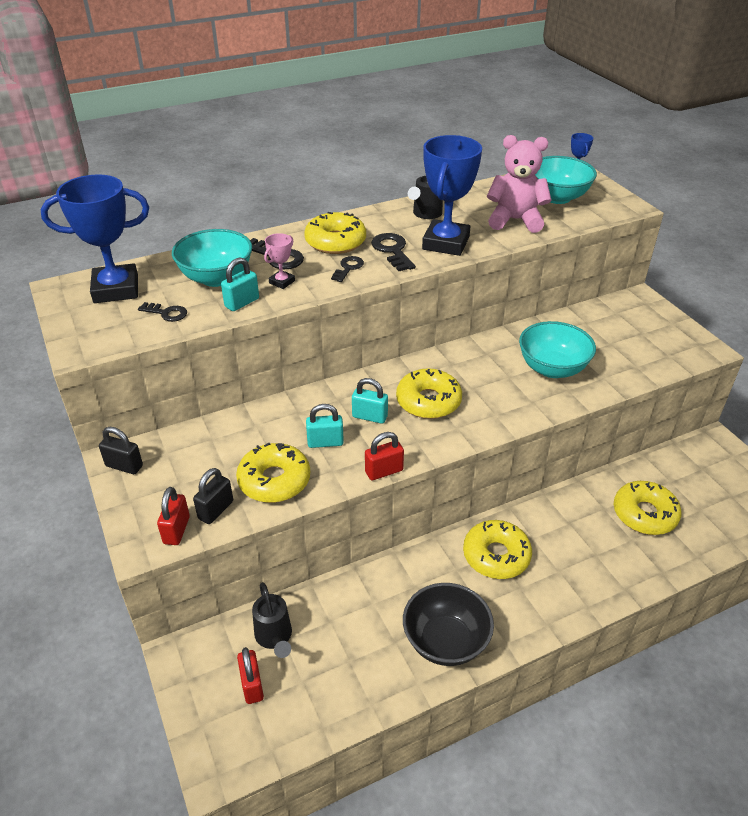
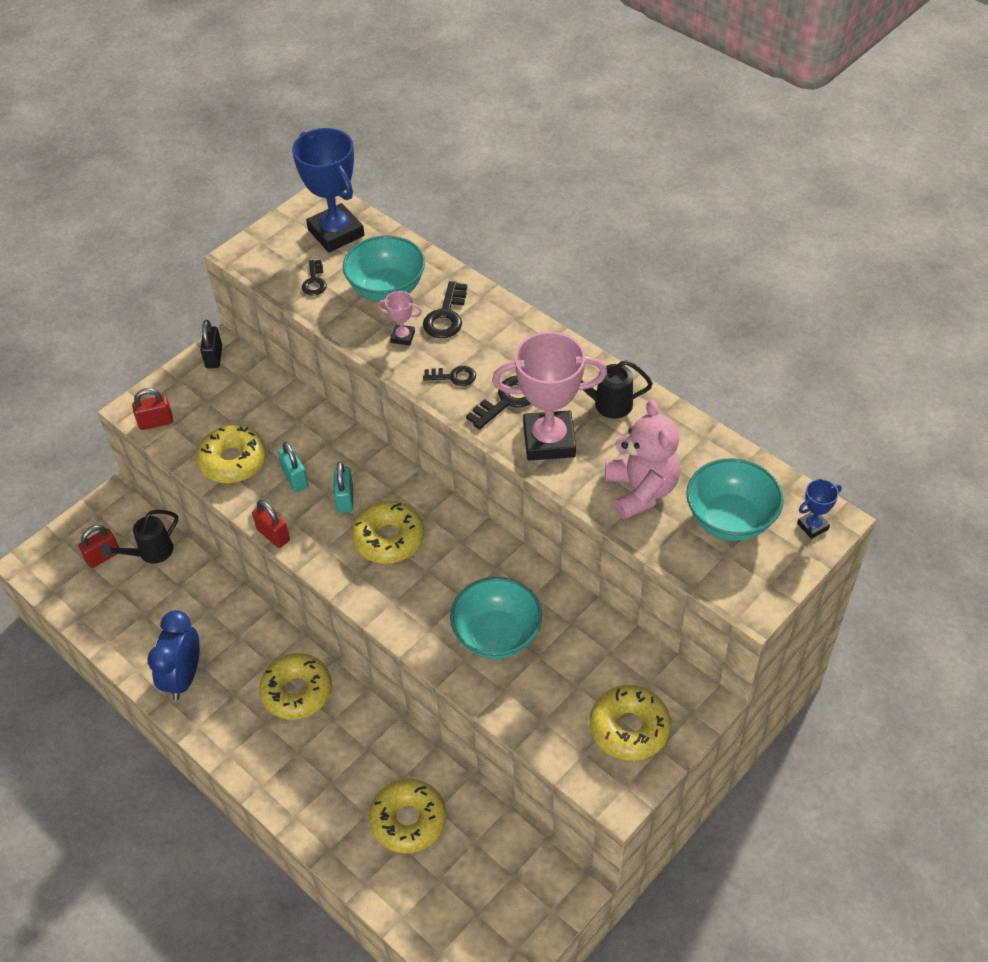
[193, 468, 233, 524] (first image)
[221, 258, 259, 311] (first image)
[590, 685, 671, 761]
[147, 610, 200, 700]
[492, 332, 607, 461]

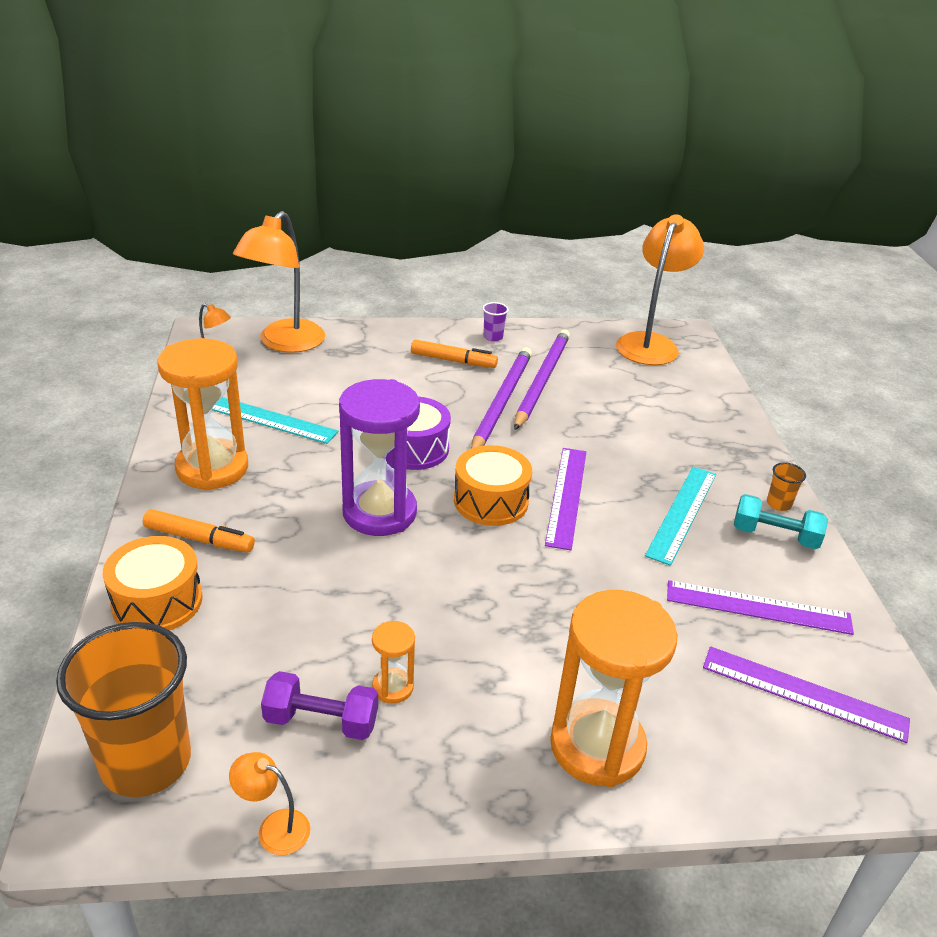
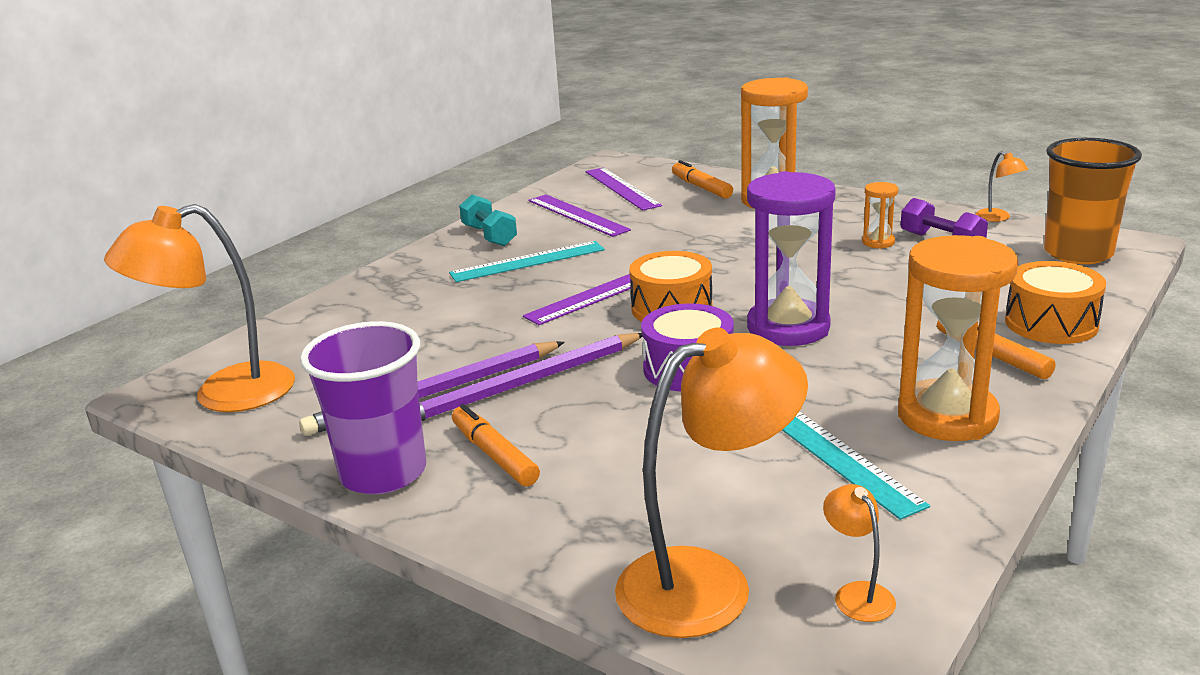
[767, 462, 806, 511] (first image)
[672, 160, 733, 199]
[300, 321, 426, 494]

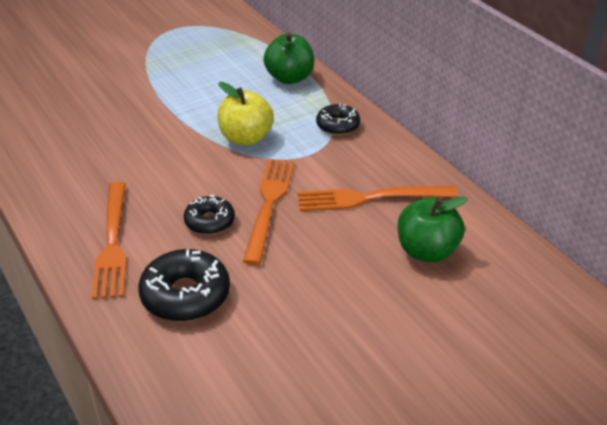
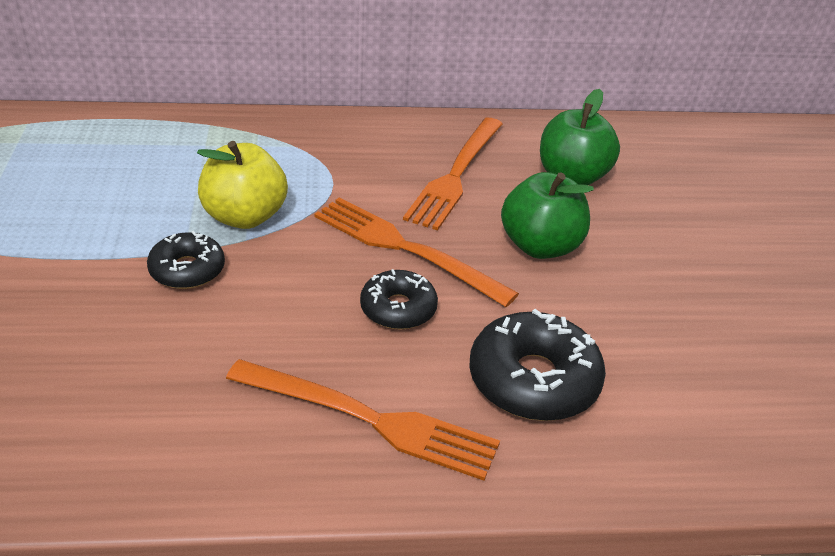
[501, 172, 594, 259]
[147, 231, 225, 289]

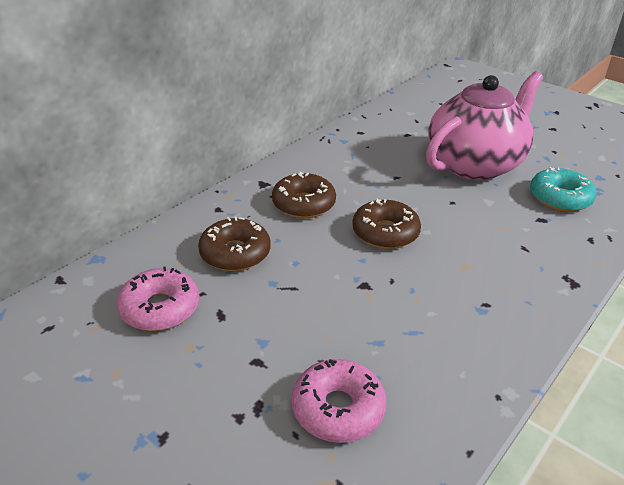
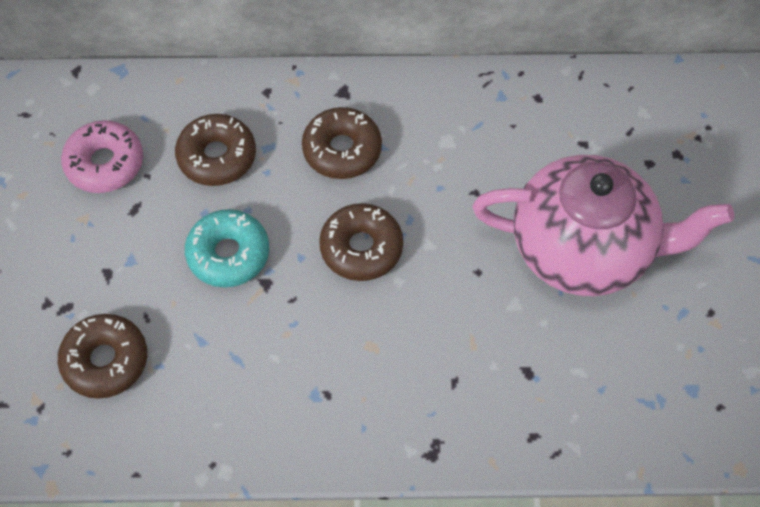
[185, 209, 269, 287]
[58, 314, 147, 399]

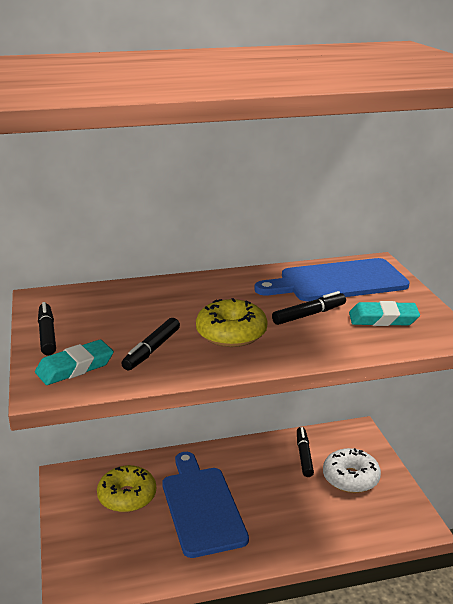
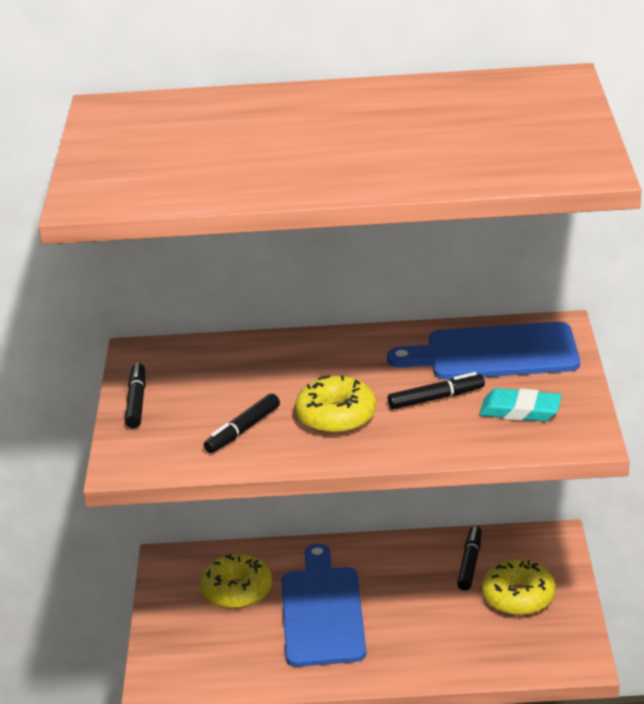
[35, 340, 114, 385] (first image)
[482, 559, 556, 616]

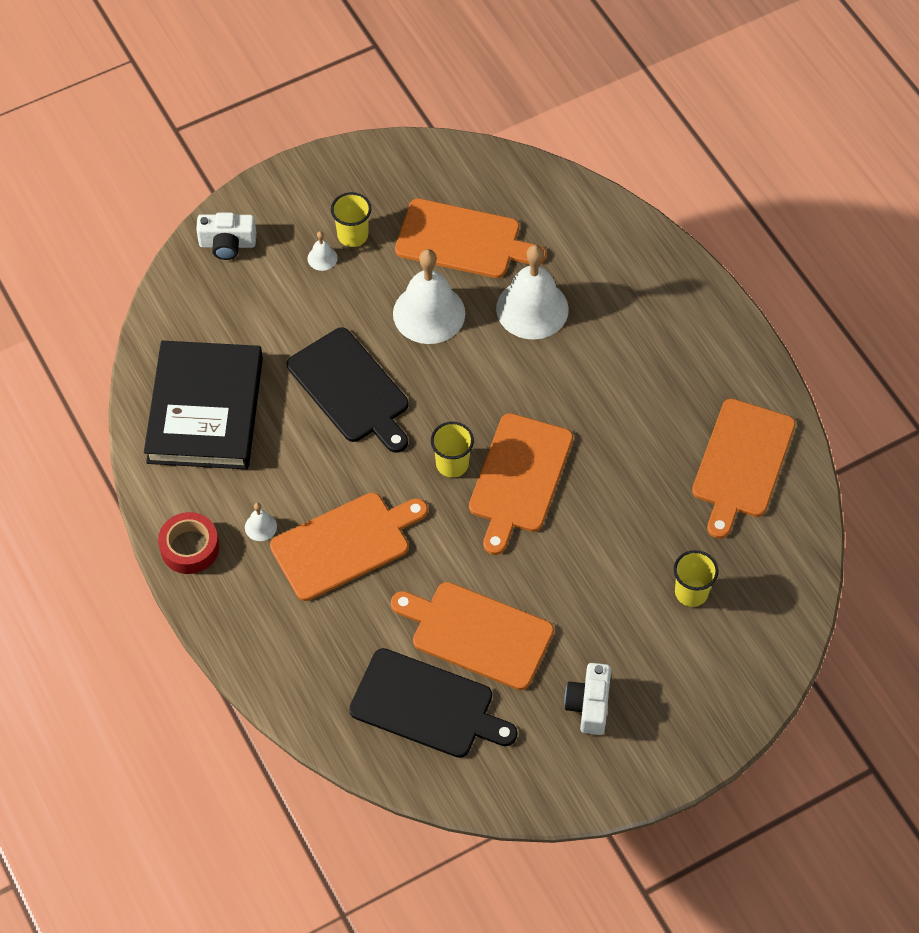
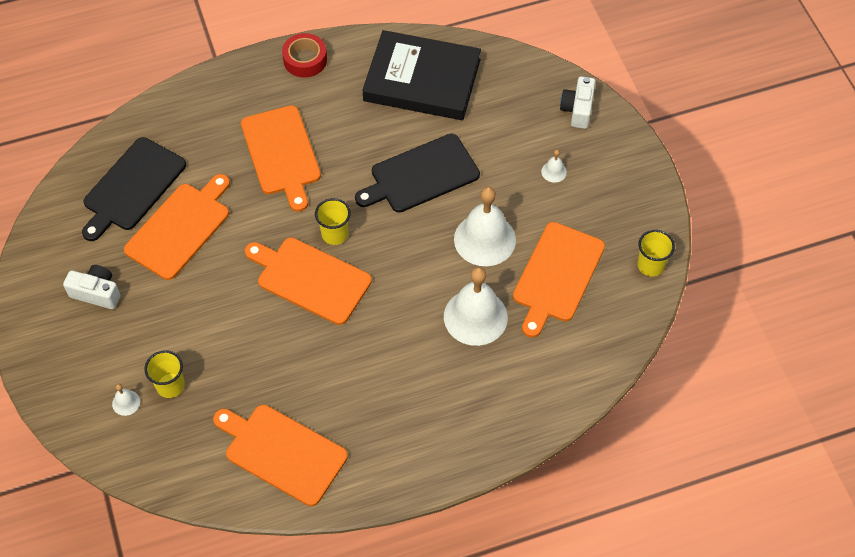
[112, 384, 140, 416]
[637, 230, 675, 277]

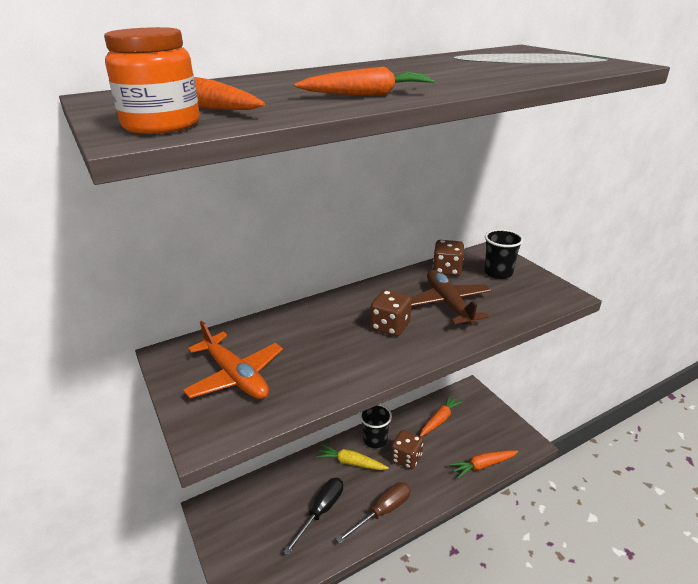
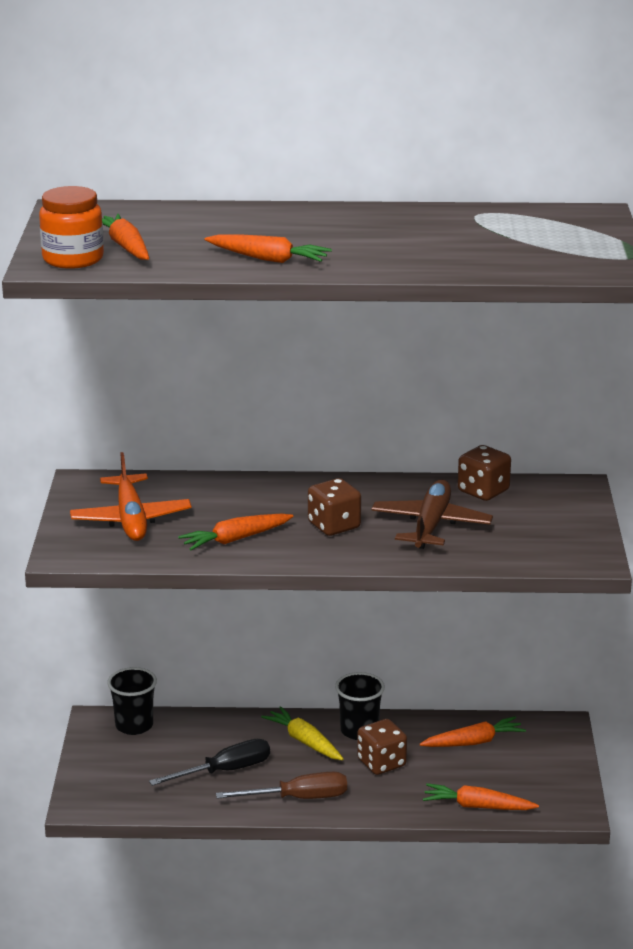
[178, 514, 294, 550]
[107, 667, 157, 735]

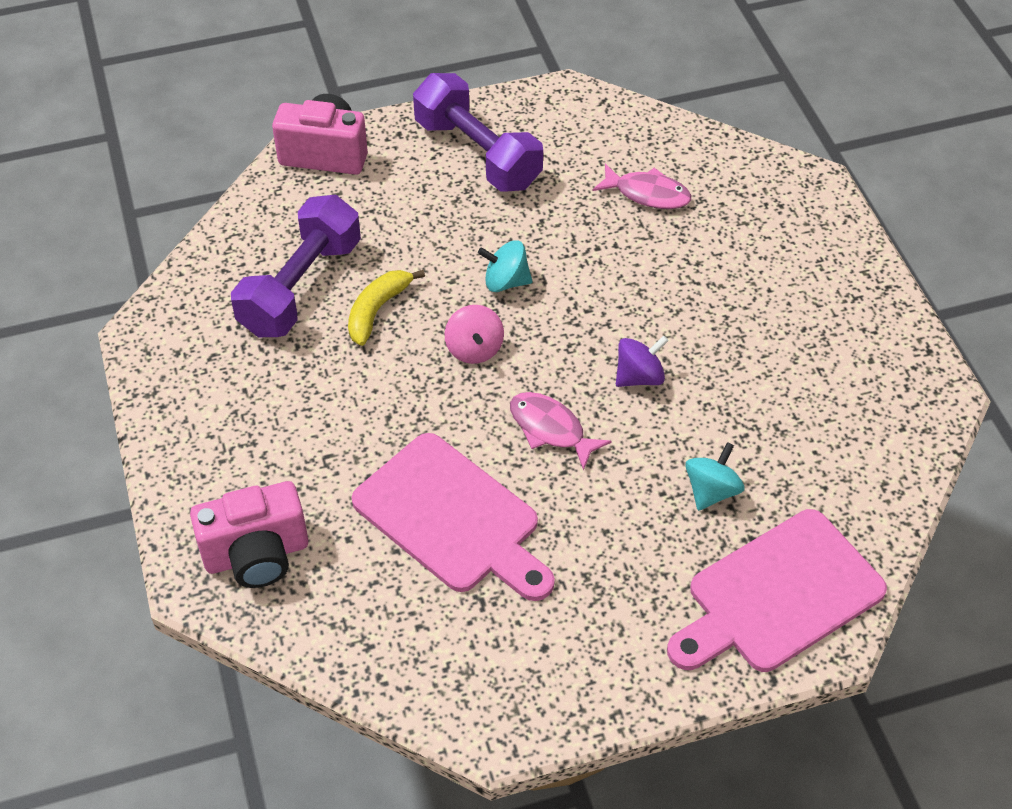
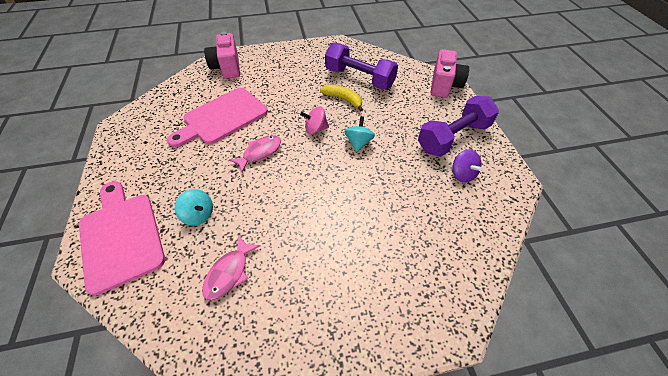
[202, 236, 261, 301]
[453, 150, 482, 183]

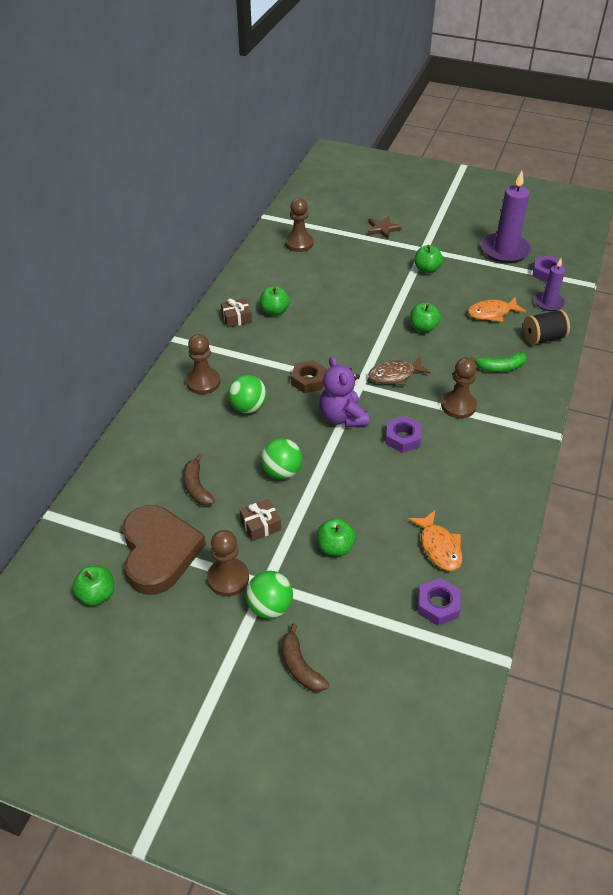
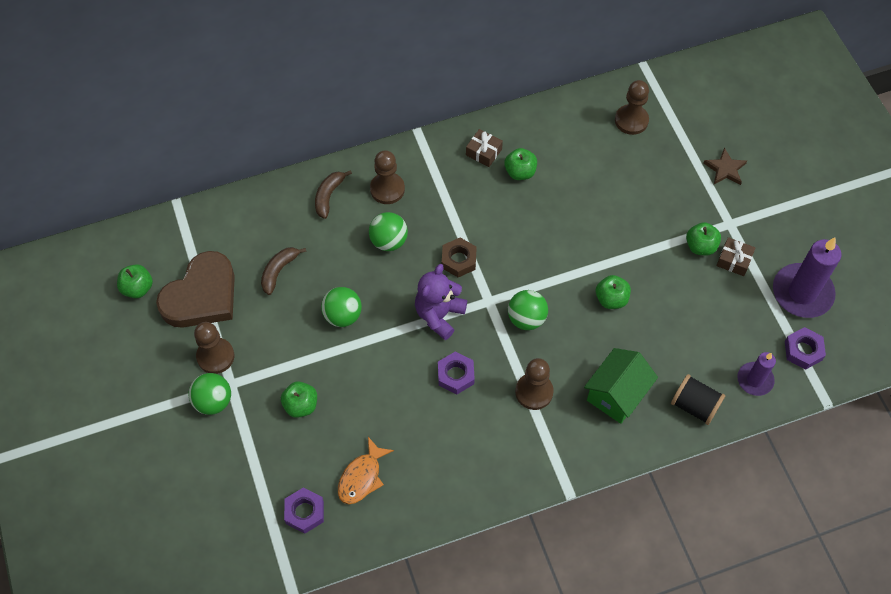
[468, 297, 526, 322] (first image)
[716, 237, 755, 276]
[315, 170, 352, 219]
[508, 290, 548, 330]
[584, 348, 658, 424]

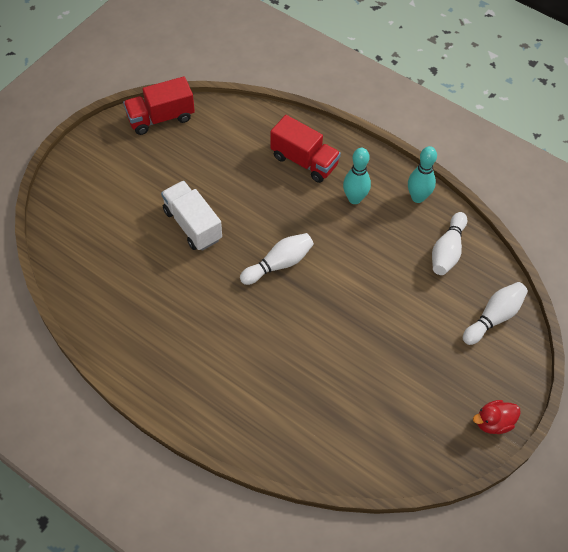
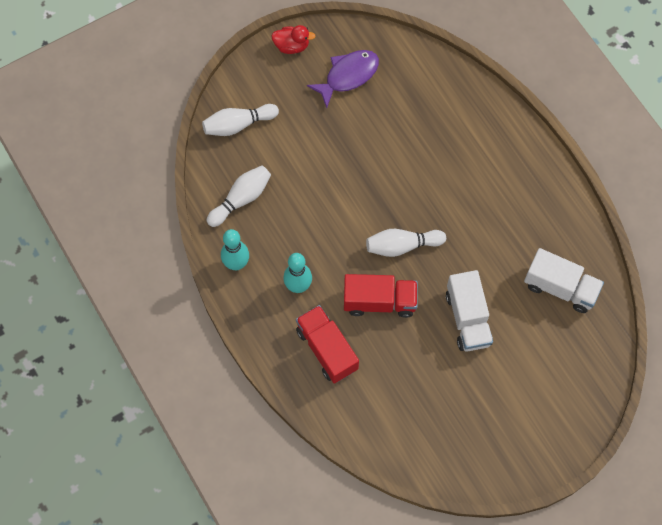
[307, 50, 379, 108]
[524, 248, 604, 313]
[344, 274, 418, 318]

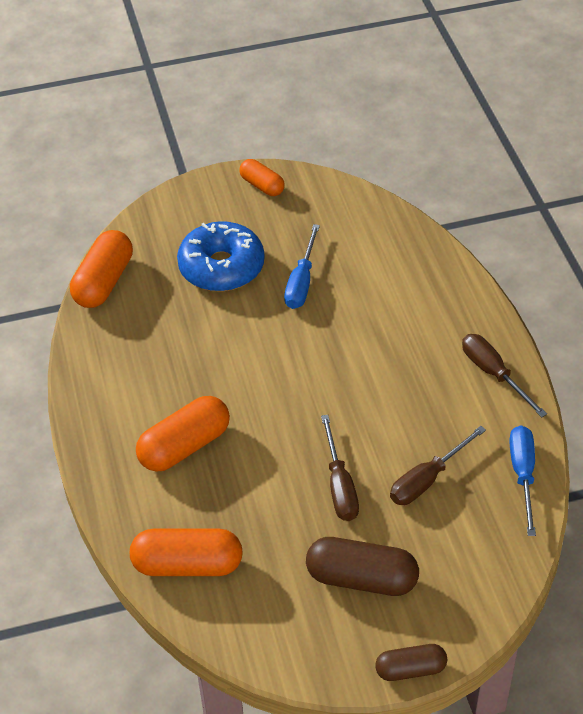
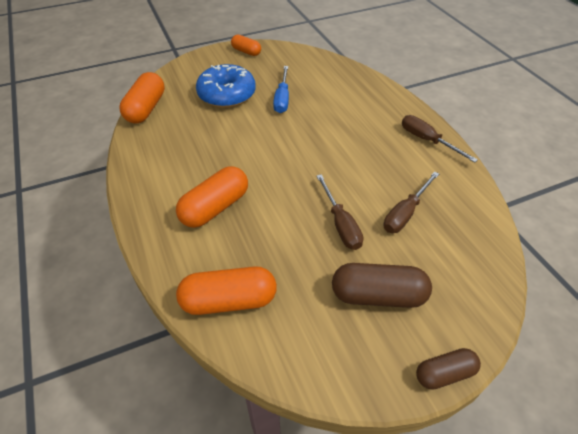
[509, 426, 536, 536] (first image)

